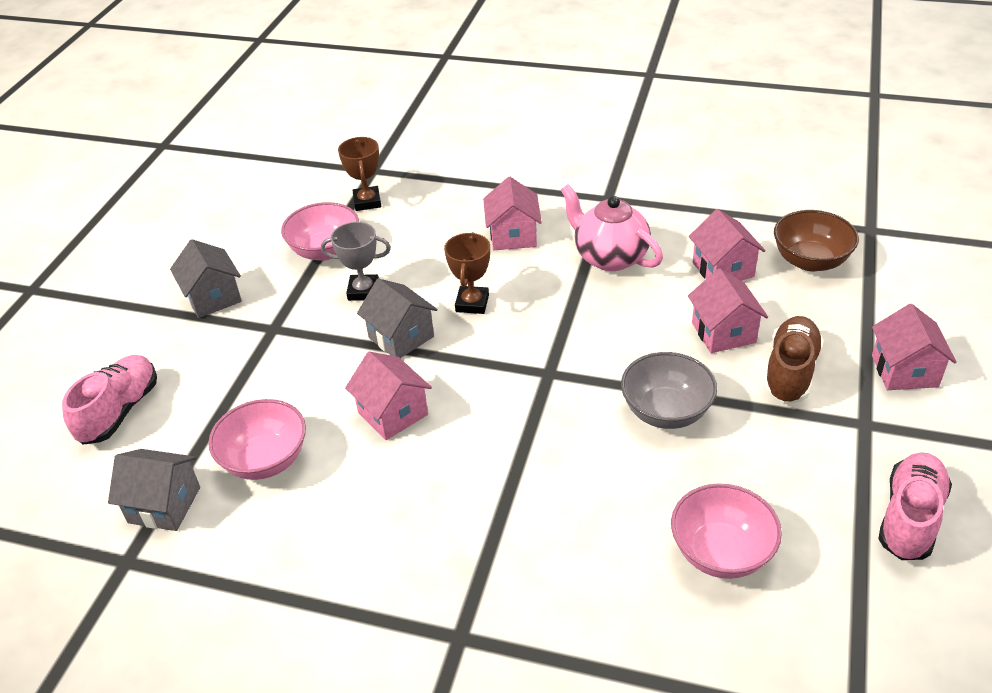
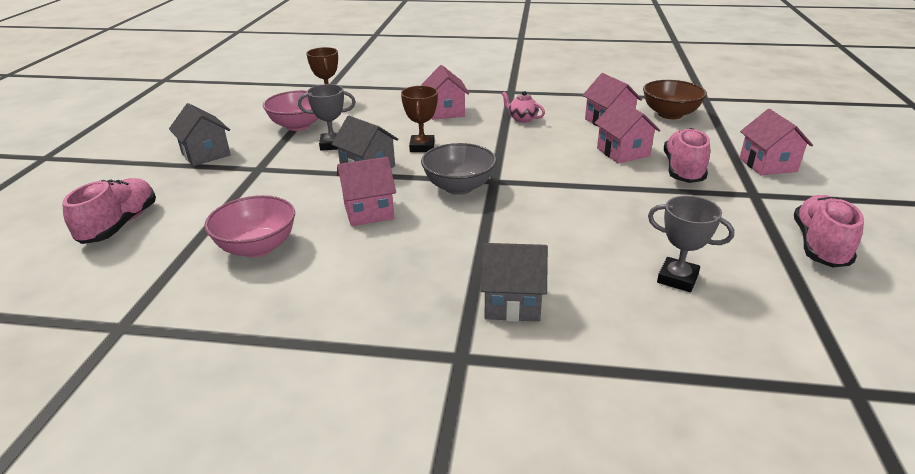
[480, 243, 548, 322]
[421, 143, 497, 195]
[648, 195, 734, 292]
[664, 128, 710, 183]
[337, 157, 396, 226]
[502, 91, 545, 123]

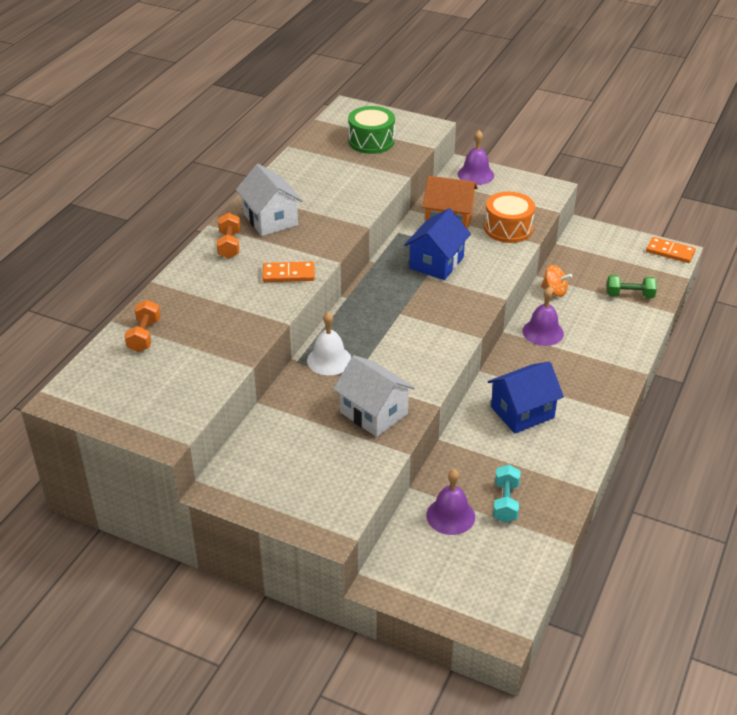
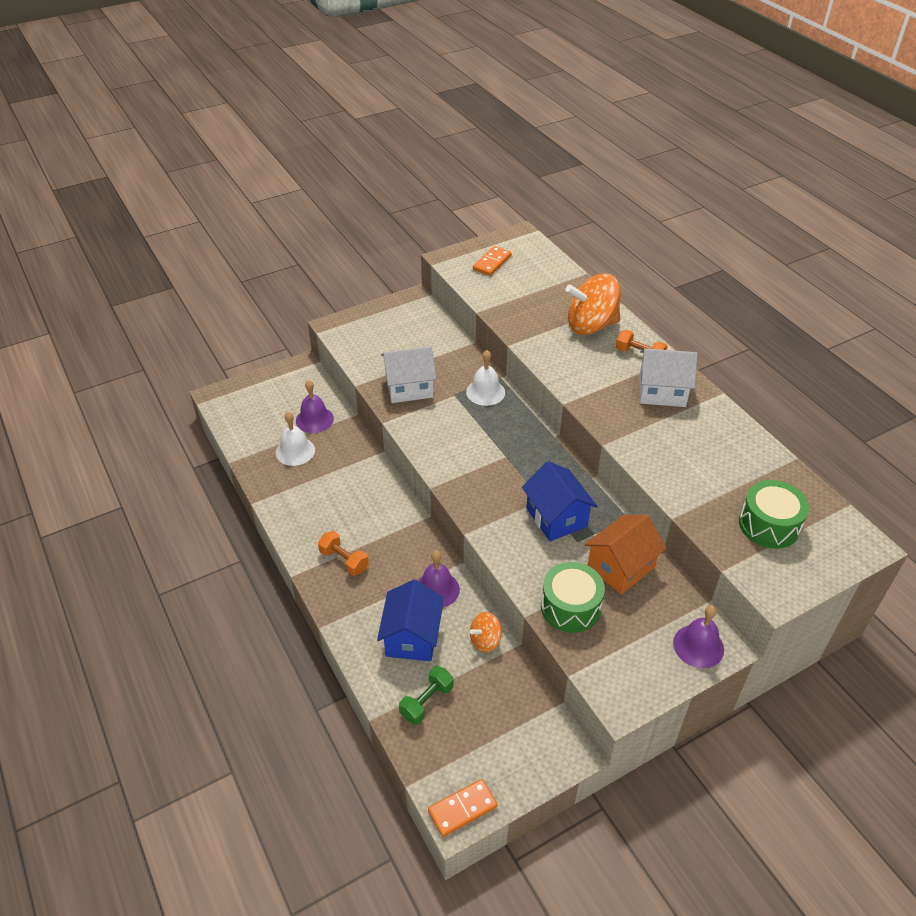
[566, 273, 620, 335]
[318, 531, 369, 576]
[473, 246, 511, 276]
[377, 580, 444, 661]
[276, 412, 315, 466]
[541, 562, 605, 633]

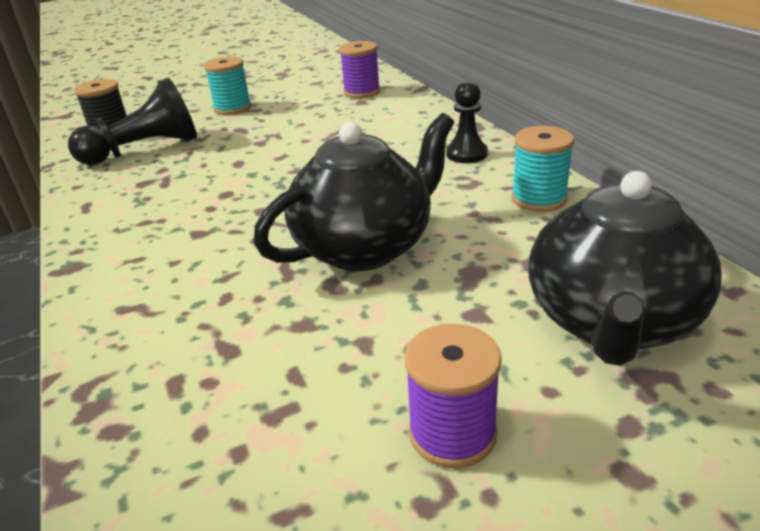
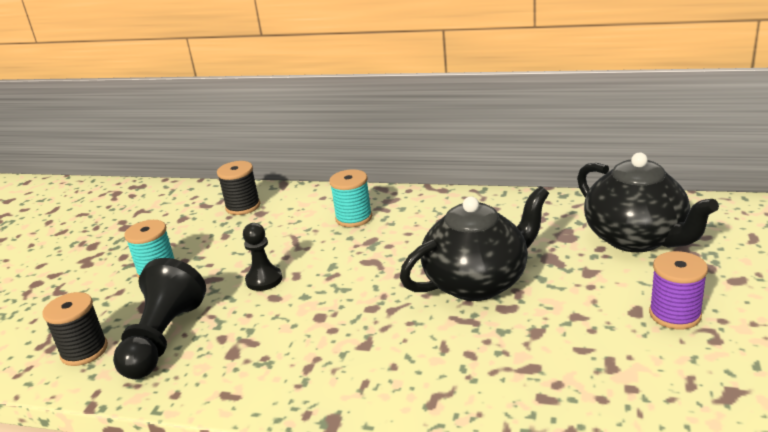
[243, 223, 282, 291]
[329, 169, 372, 227]
[217, 161, 260, 215]
[400, 186, 549, 301]

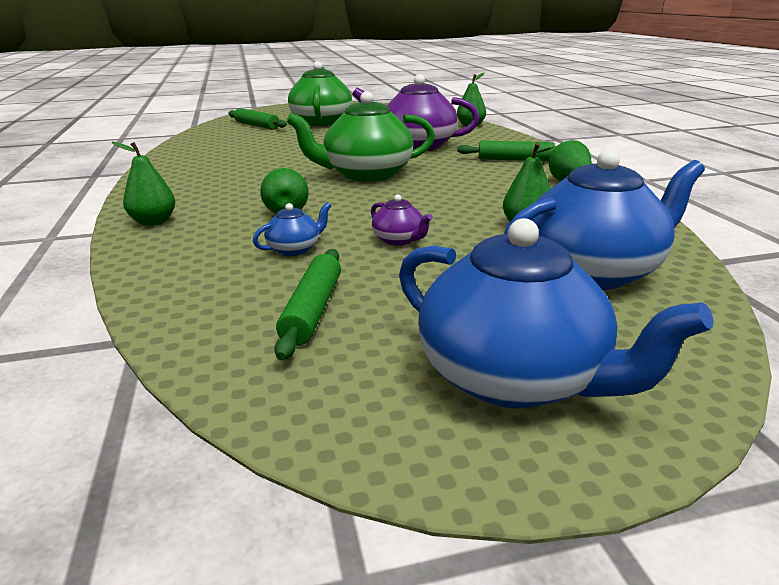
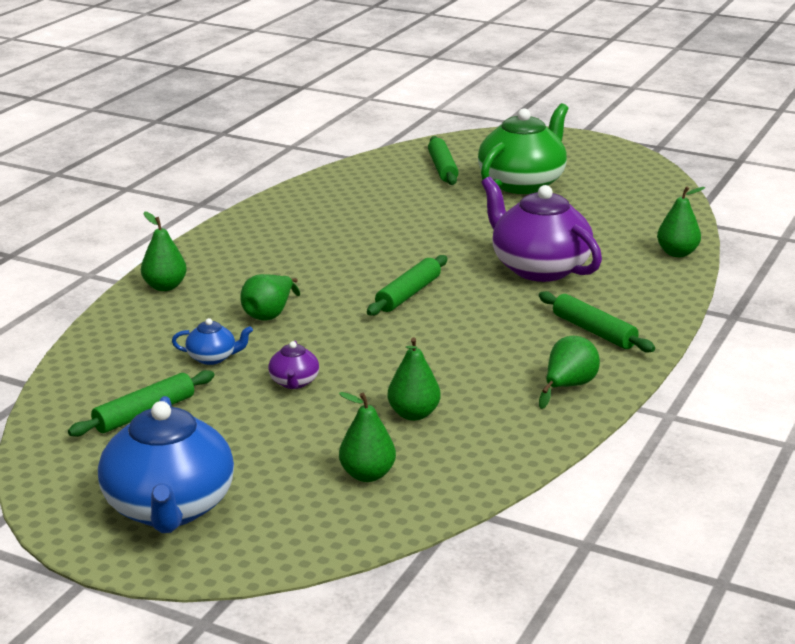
[367, 255, 448, 316]
[339, 392, 396, 482]

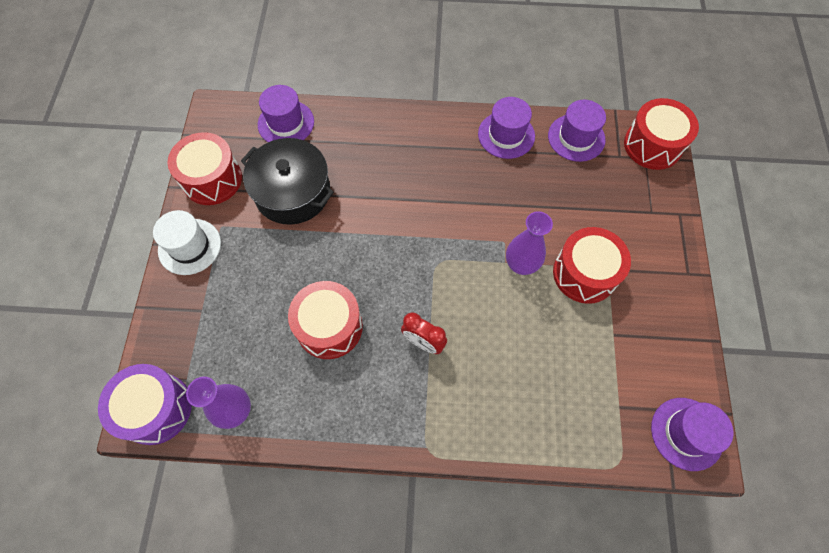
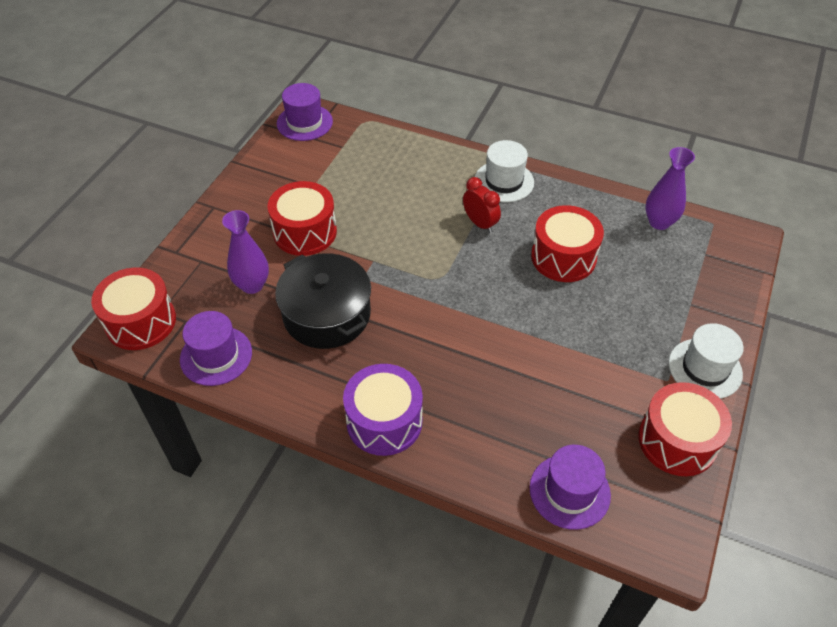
[478, 97, 535, 159] (first image)
[475, 140, 534, 202]
[343, 364, 423, 456]
[275, 253, 371, 349]
[222, 210, 269, 294]

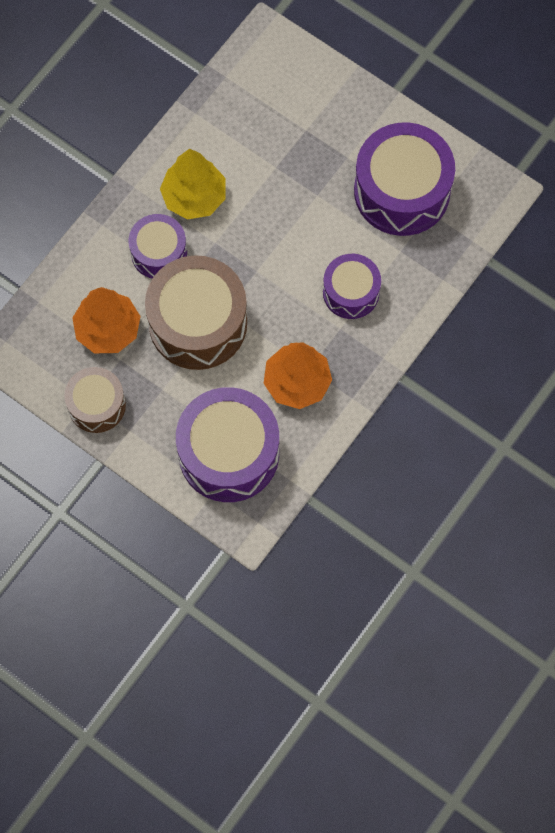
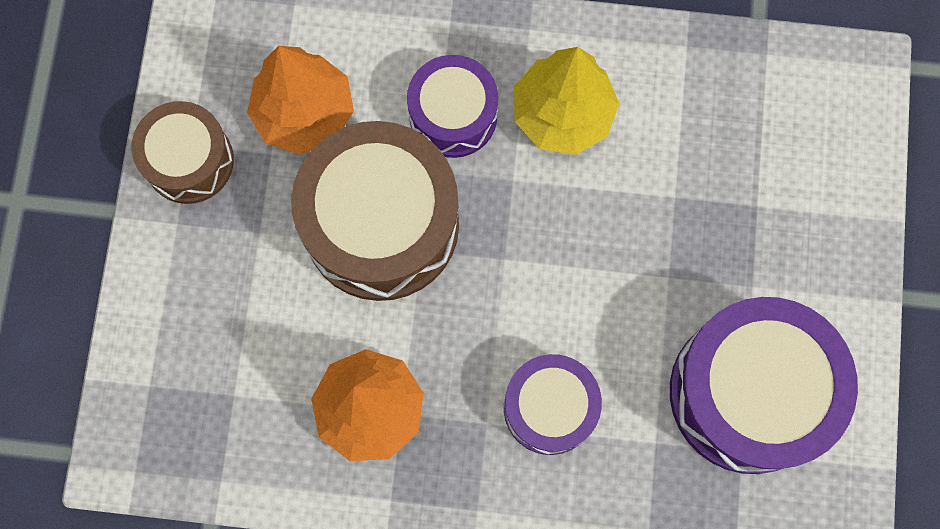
[176, 387, 279, 502] (first image)

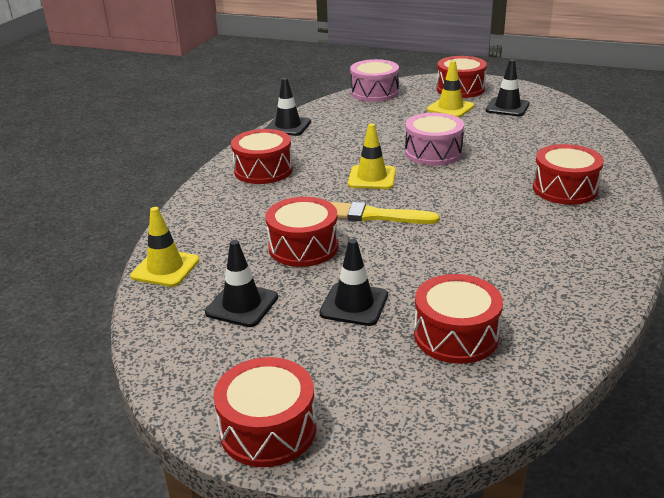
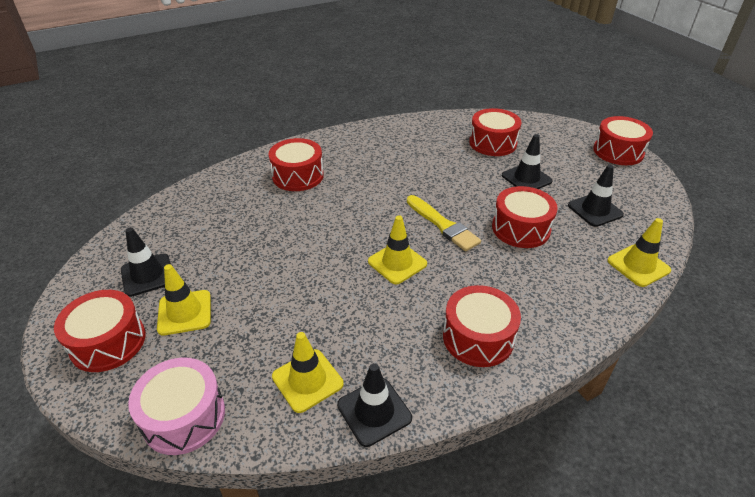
[405, 113, 464, 166] (first image)
[272, 332, 344, 413]

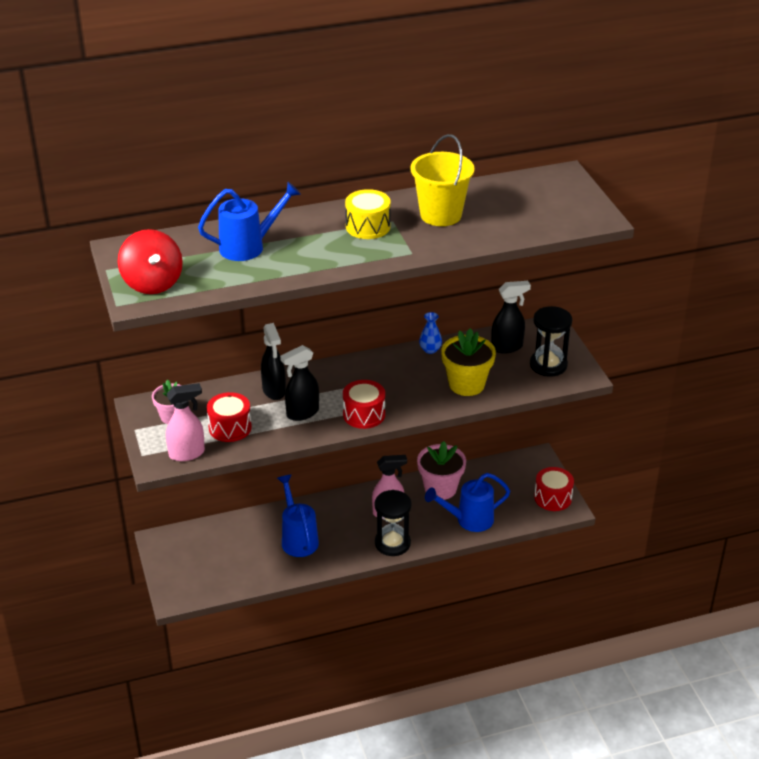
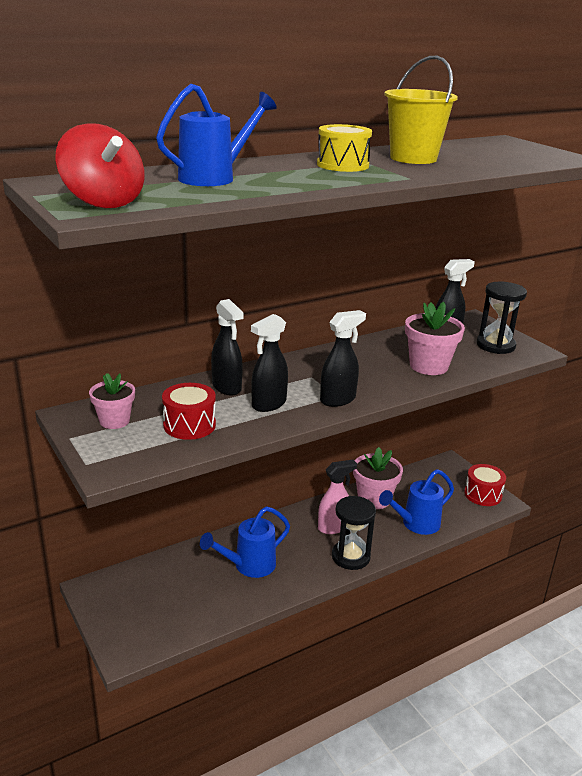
[166, 383, 205, 461] (first image)
[419, 312, 442, 354] (first image)
[320, 310, 366, 407]
[405, 302, 465, 375]
[200, 506, 290, 578]

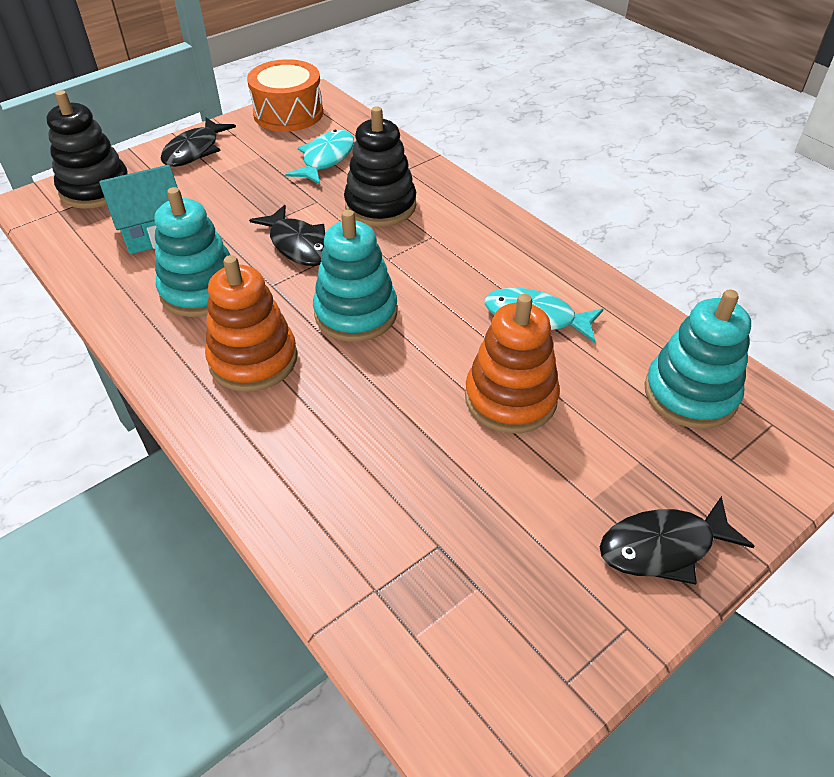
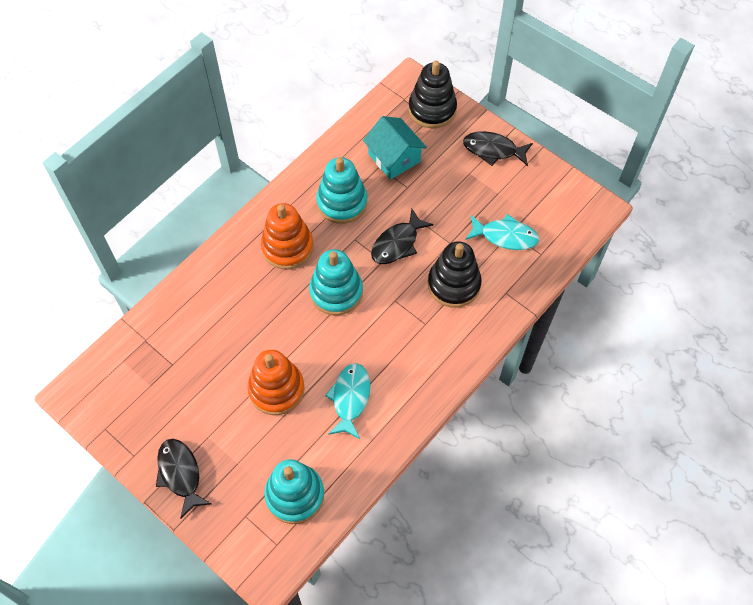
[247, 59, 323, 132] (first image)

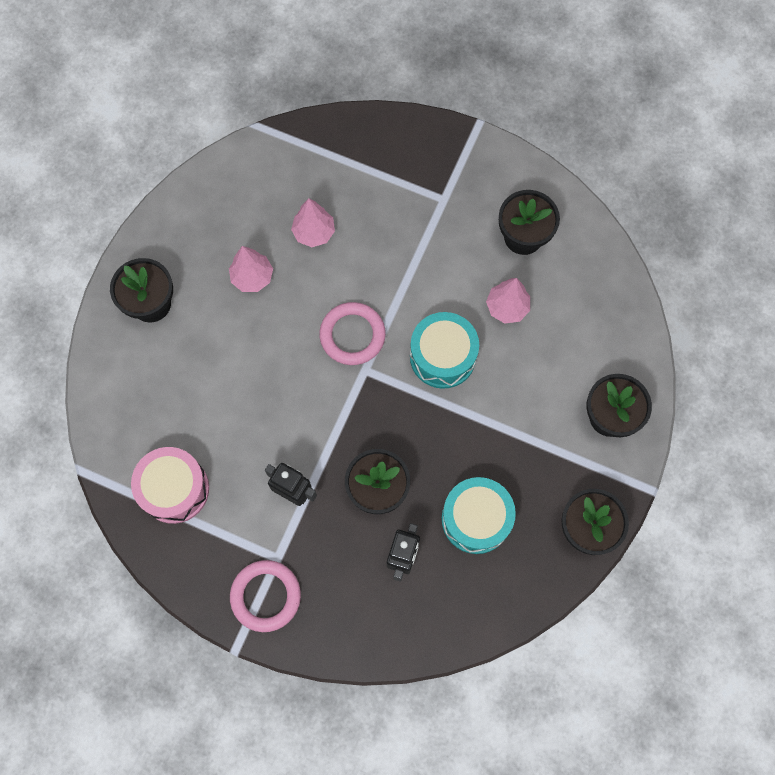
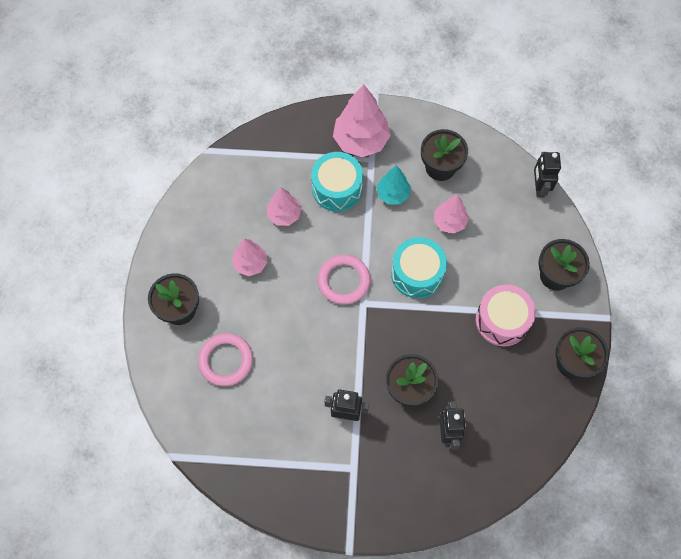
[333, 84, 391, 157]
[376, 165, 411, 205]
[534, 152, 561, 198]
[476, 284, 536, 346]
[198, 333, 253, 386]
[311, 152, 363, 212]

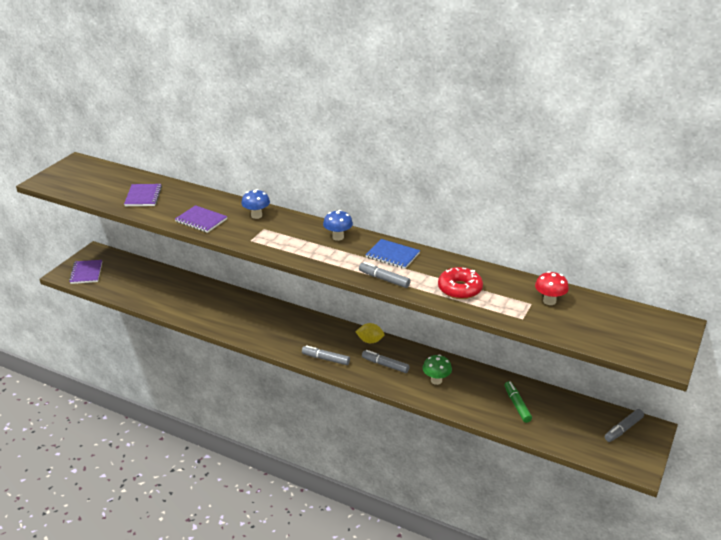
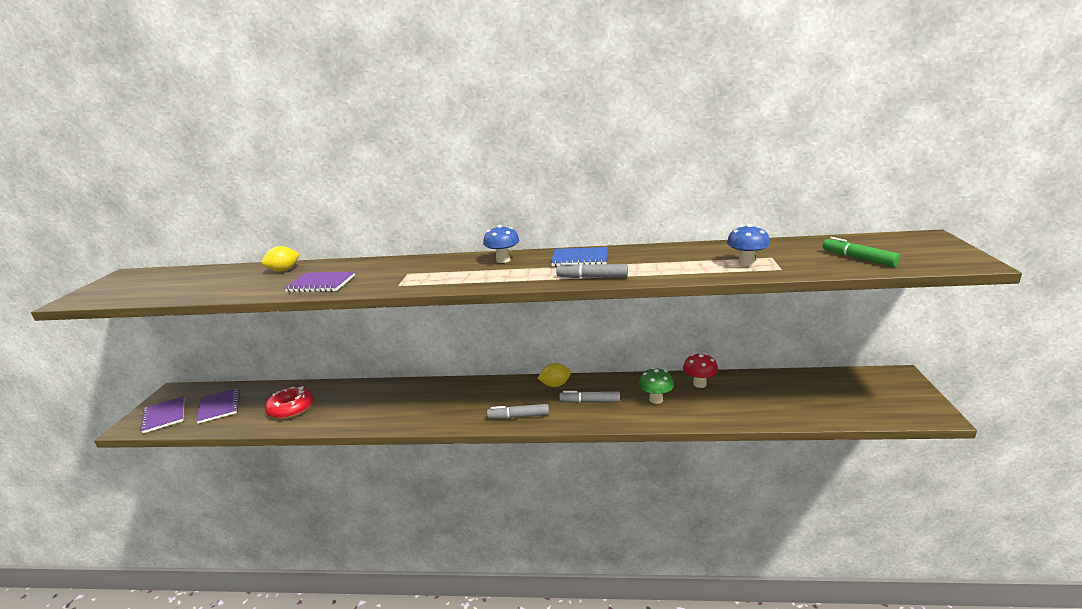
[605, 409, 644, 442] (first image)
[262, 246, 300, 272]
[196, 388, 240, 424]
[727, 224, 770, 267]
[265, 386, 314, 419]
[822, 237, 900, 267]
[683, 353, 718, 388]

